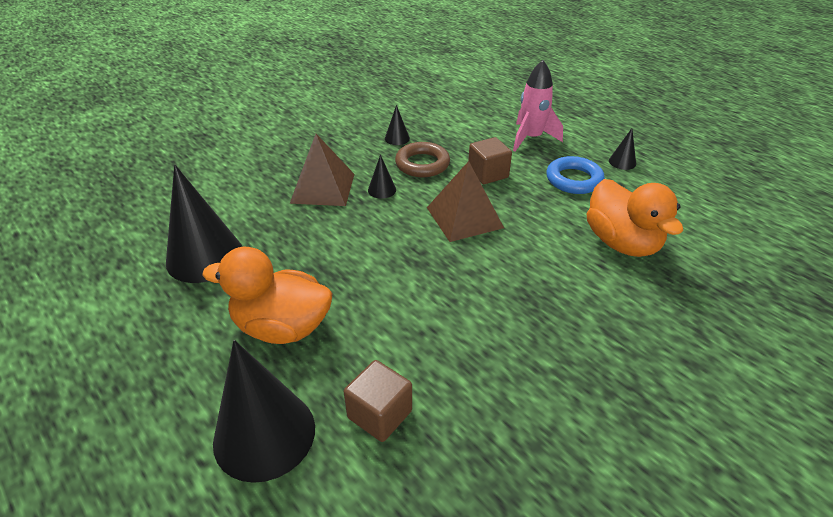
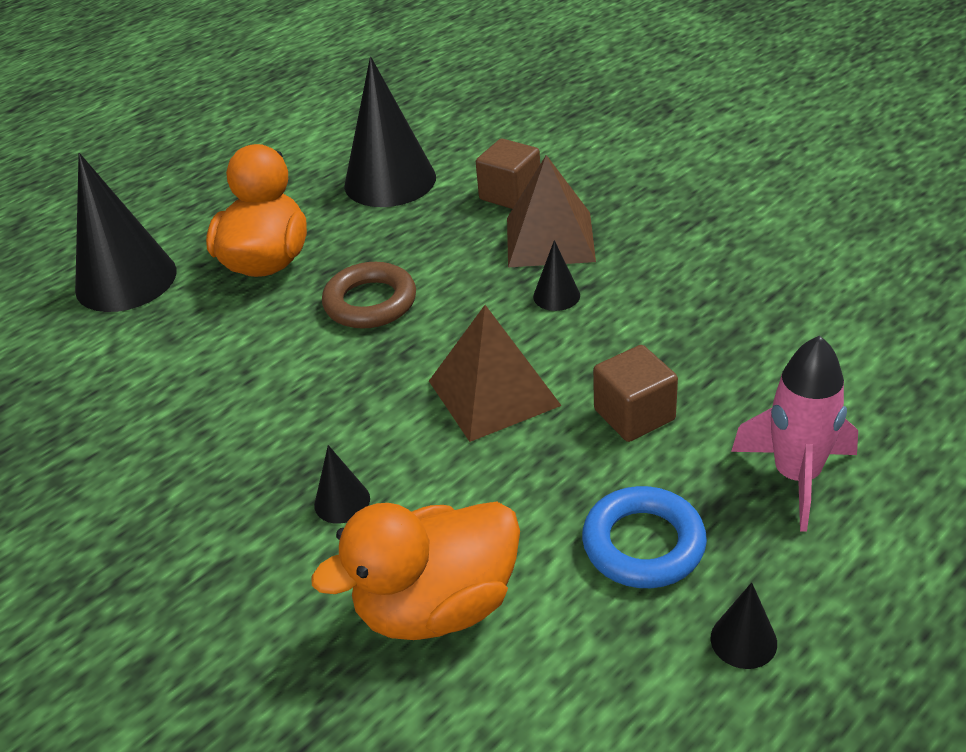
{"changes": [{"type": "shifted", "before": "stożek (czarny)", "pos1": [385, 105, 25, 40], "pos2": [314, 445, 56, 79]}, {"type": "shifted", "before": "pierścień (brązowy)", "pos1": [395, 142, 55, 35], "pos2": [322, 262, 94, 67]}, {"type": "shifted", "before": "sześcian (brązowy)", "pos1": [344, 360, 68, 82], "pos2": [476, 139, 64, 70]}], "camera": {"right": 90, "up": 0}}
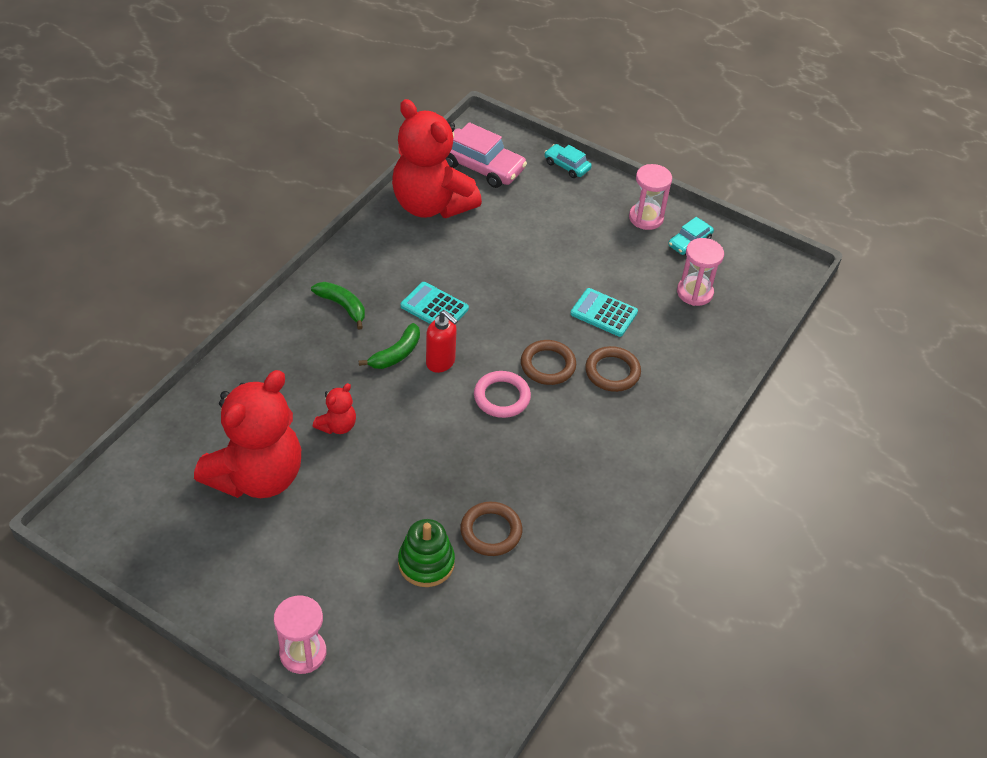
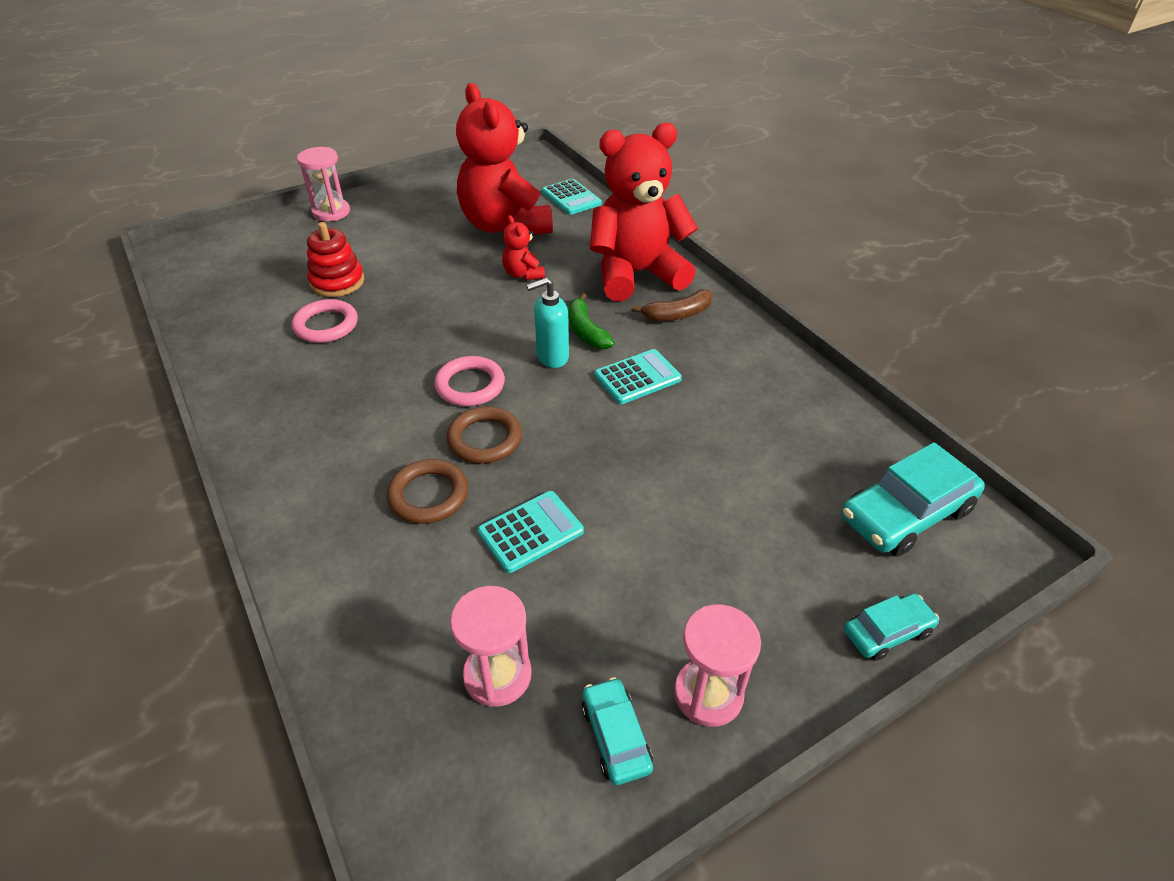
{"changes": [{"type": "shifted", "before": "miś (czerwony)", "pos1": [392, 99, 90, 119], "pos2": [590, 122, 108, 179]}, {"type": "repainted", "before": "samochód (różowy)", "after": "samochód (turkusowy)", "pos1": [446, 122, 81, 66], "pos2": [841, 442, 144, 114]}, {"type": "repainted", "before": "banan (zielony)", "after": "banan (brązowy)", "pos1": [311, 282, 54, 47], "pos2": [631, 289, 82, 32]}, {"type": "repainted", "before": "dozownik mydła (czerwony)", "after": "dozownik mydła (turkusowy)", "pos1": [426, 310, 32, 63], "pos2": [526, 278, 43, 90]}, {"type": "repainted", "before": "pierścień (brązowy)", "after": "pierścień (różowy)", "pos1": [460, 502, 62, 54], "pos2": [292, 299, 66, 44]}, {"type": "repainted", "before": "zabawka nakładanka (zielony)", "after": "zabawka nakładanka (czerwony)", "pos1": [398, 519, 57, 68], "pos2": [307, 222, 57, 75]}, {"type": "new", "after": "kalkulator (turkusowy)", "pos2": [542, 179, 60, 36]}], "camera": {"right": 120, "up": -5}}
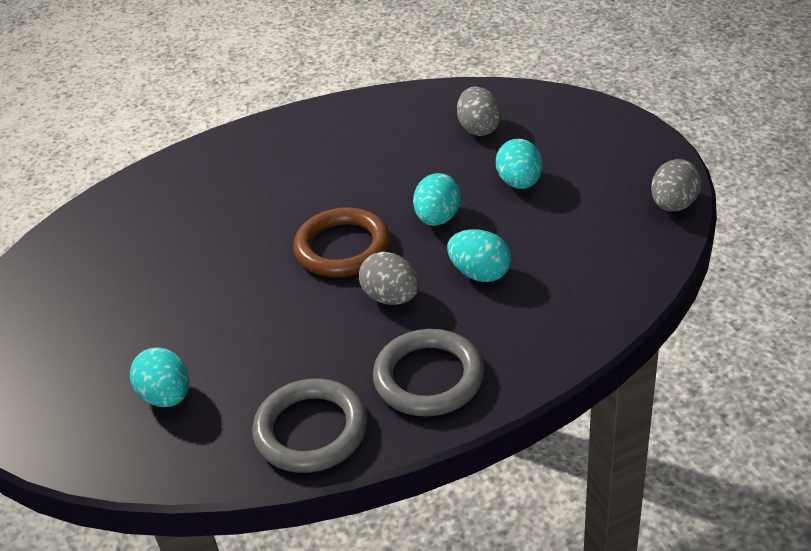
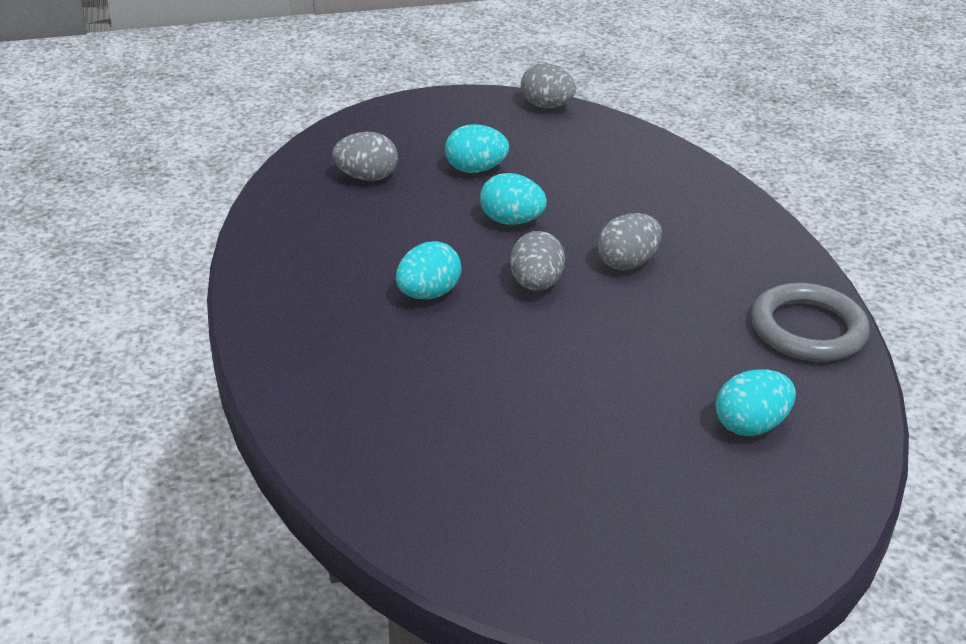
{"changes": [{"type": "swapped", "before": "pierścień (brązowy)", "after": "jajko (szary)", "pos1": [293, 207, 97, 70], "pos2": [510, 231, 55, 60]}, {"type": "shifted", "before": "jajko (turkusowy)", "pos1": [447, 229, 64, 53], "pos2": [396, 241, 66, 58]}, {"type": "gone", "before": "pierścień (szary)", "pos1": [373, 329, 111, 87]}], "camera": {"right": -85, "up": -5}}
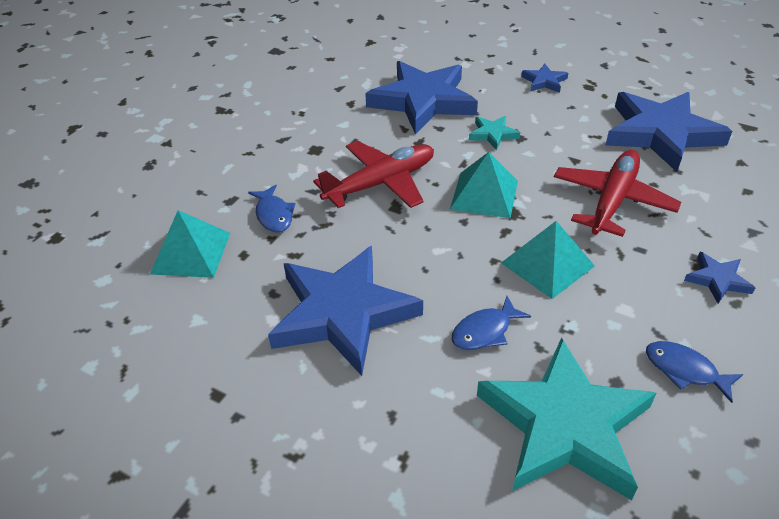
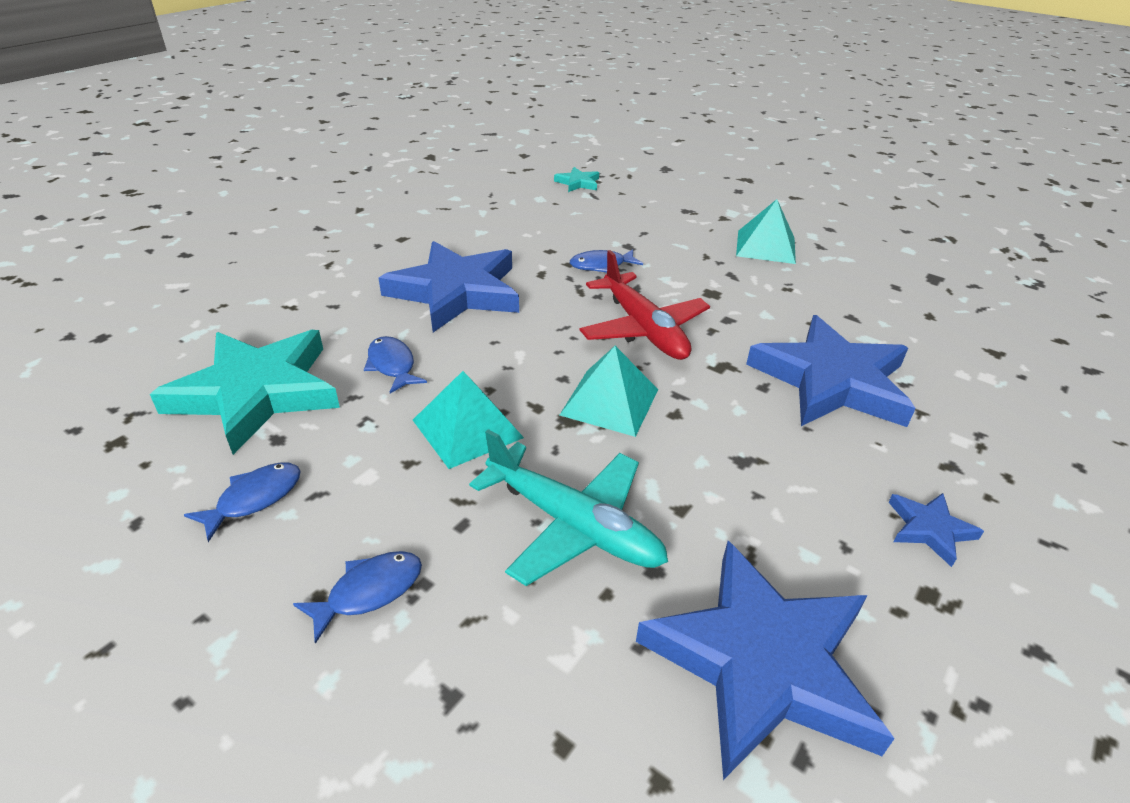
{"changes": [{"type": "shifted", "before": "gwiazda (turkusowy)", "pos1": [469, 116, 51, 34], "pos2": [554, 167, 45, 25]}, {"type": "repainted", "before": "samolot (czerwony)", "after": "samolot (turkusowy)", "pos1": [554, 150, 127, 87], "pos2": [469, 429, 199, 157]}, {"type": "shifted", "before": "piramida (turkusowy)", "pos1": [150, 210, 80, 68], "pos2": [736, 199, 60, 65]}, {"type": "swapped", "before": "gwiazda (niebieski)", "after": "ryba (niebieski)", "pos1": [684, 252, 71, 52], "pos2": [293, 551, 129, 93]}], "camera": {"right": 95, "up": -5}}
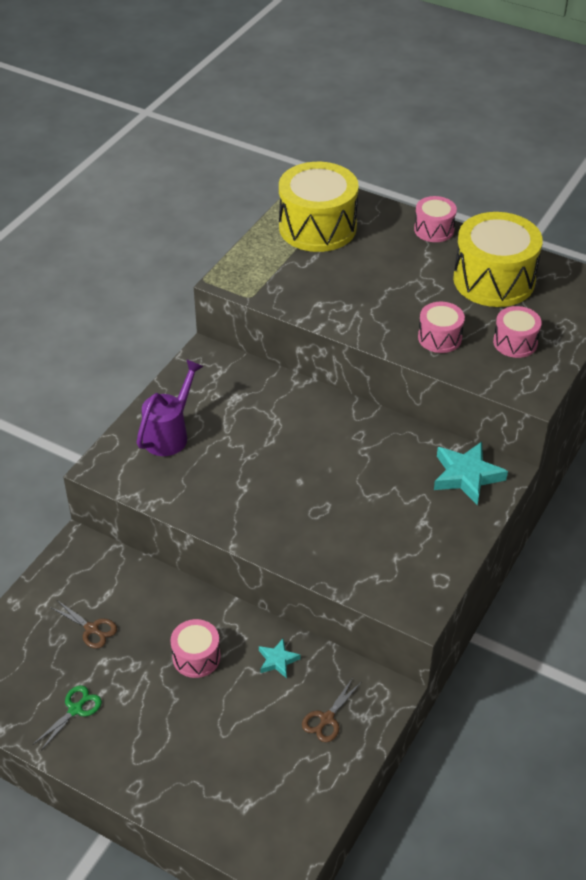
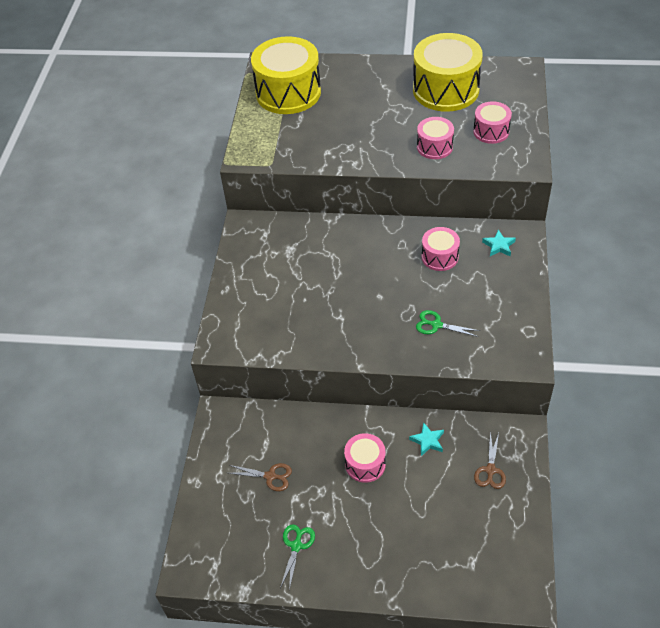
{"changes": [{"type": "shifted", "before": "bęben (różowy)", "pos1": [414, 196, 43, 46], "pos2": [422, 227, 38, 44]}, {"type": "gone", "before": "konewka (fioletowy)", "pos1": [136, 359, 68, 97]}, {"type": "scaled", "before": "gwiazda (turkusowy)", "pos1": [434, 442, 74, 64], "pos2": [482, 230, 34, 27], "scale": 0.55}, {"type": "new", "after": "nożyczki (zielony)", "pos2": [416, 310, 64, 27]}], "camera": {"right": -20, "up": 5}}
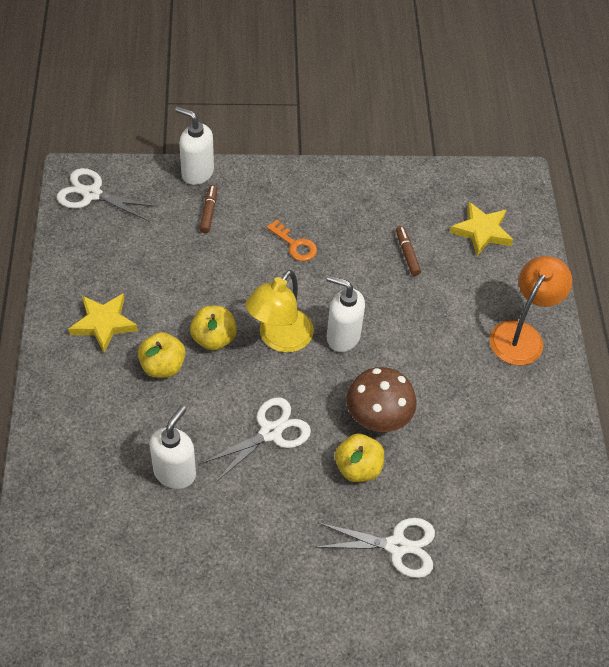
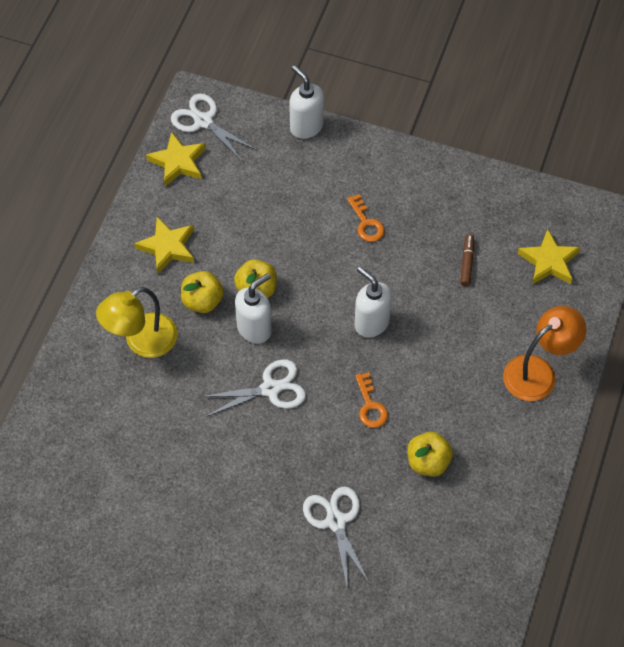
{"changes": [{"type": "gone", "before": "flamaster (brązowy)", "pos1": [200, 185, 17, 48]}, {"type": "shifted", "before": "lampka (żółty)", "pos1": [245, 270, 69, 83], "pos2": [96, 287, 82, 71]}, {"type": "swapped", "before": "grzyb (brązowy)", "after": "klucz (pomarańczowy)", "pos1": [346, 367, 70, 65], "pos2": [355, 372, 33, 56]}, {"type": "shifted", "before": "dozownik mydła (biały)", "pos1": [150, 406, 46, 83], "pos2": [235, 273, 37, 71]}, {"type": "shifted", "before": "jabłko (żółty)", "pos1": [335, 434, 49, 48], "pos2": [407, 432, 46, 44]}, {"type": "rotated", "before": "nożyczki (biały)", "pos1": [317, 518, 118, 60], "pos2": [303, 486, 67, 105], "turn": -135}, {"type": "new", "after": "gwiazda (żółty)", "pos2": [146, 132, 60, 54]}], "camera": {"right": 25, "up": 5}}
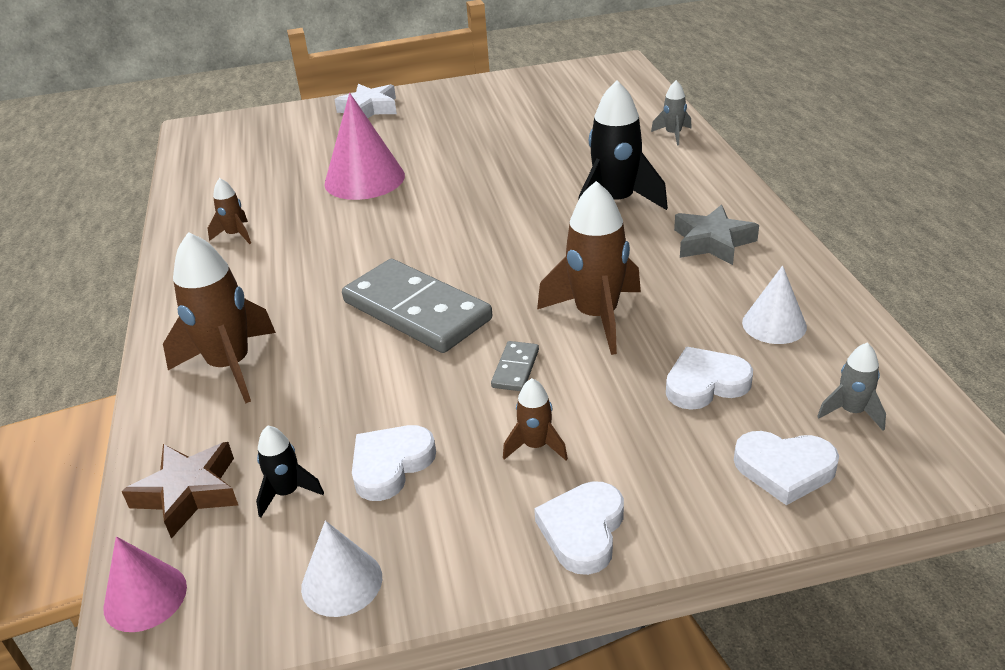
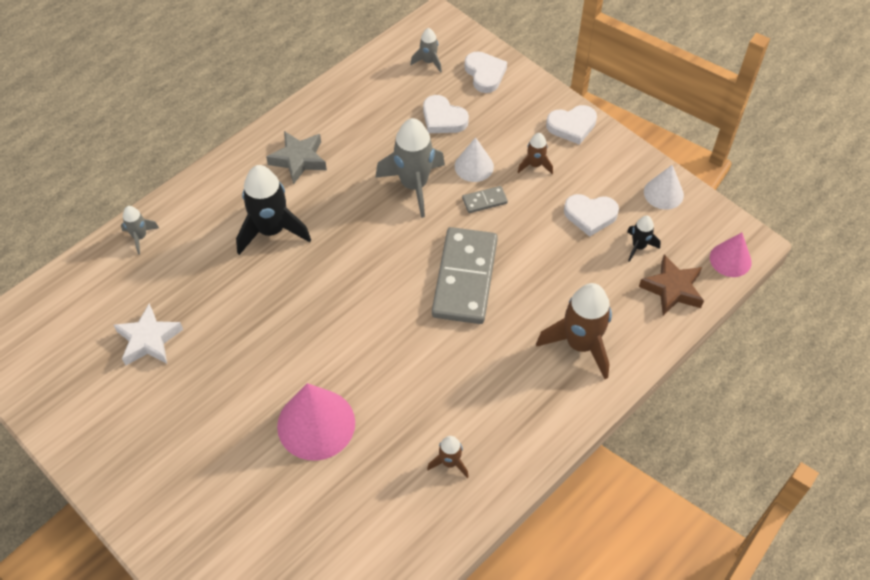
{"changes": [{"type": "shifted", "before": "gwiazda (biały)", "pos1": [334, 84, 63, 34], "pos2": [114, 303, 69, 63]}, {"type": "repainted", "before": "rakieta (brązowy)", "after": "rakieta (szary)", "pos1": [537, 181, 104, 174], "pos2": [375, 118, 70, 100]}, {"type": "shifted", "before": "stożek (biały)", "pos1": [742, 265, 65, 79], "pos2": [455, 137, 39, 45]}], "camera": {"right": -125, "up": 20}}
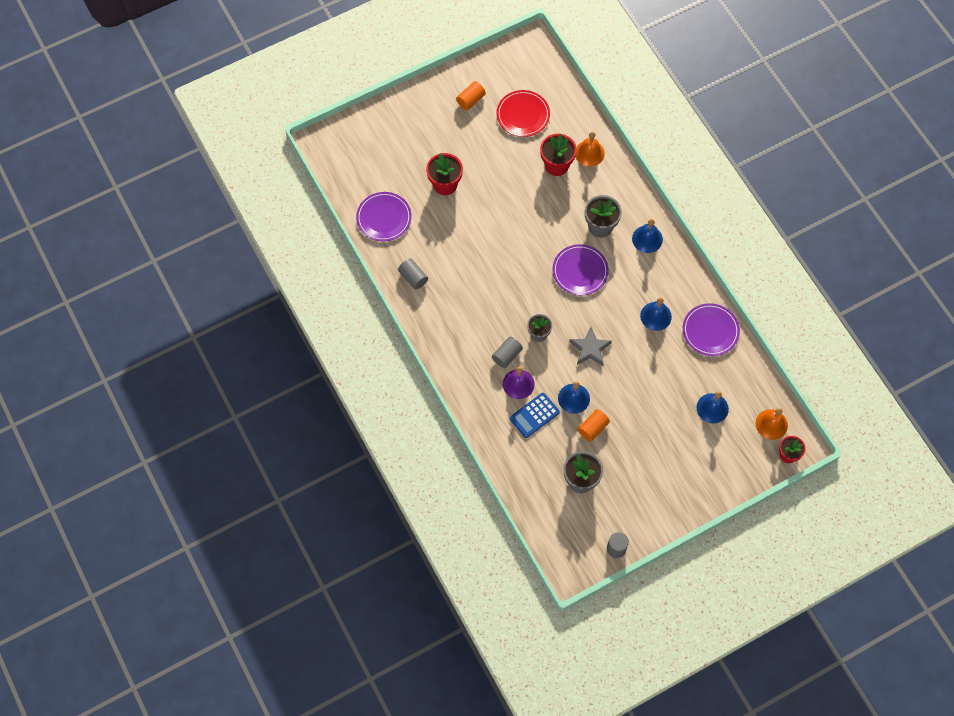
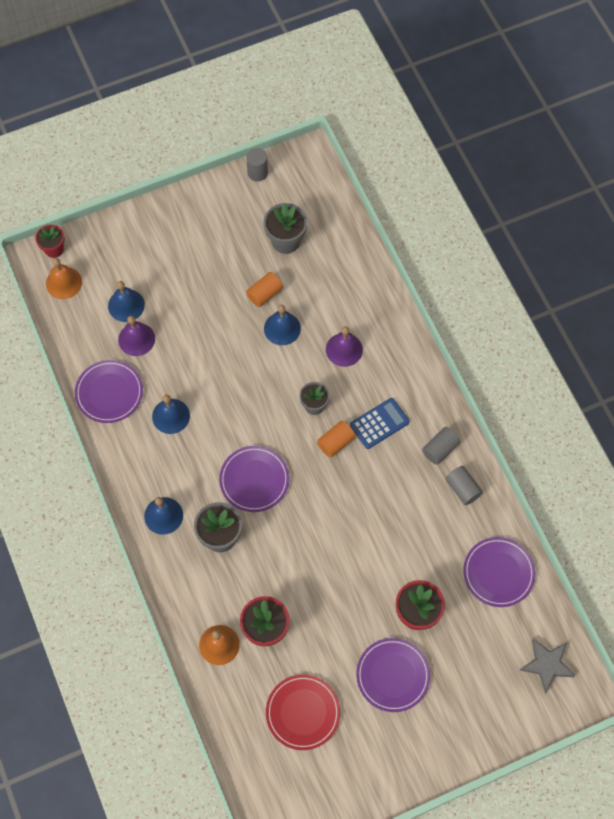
{"changes": [{"type": "shifted", "before": "walec (pomarańczowy)", "pos1": [456, 81, 30, 29], "pos2": [317, 421, 39, 37]}, {"type": "shifted", "before": "gwiazda (szary)", "pos1": [569, 327, 43, 39], "pos2": [520, 639, 55, 55]}, {"type": "shifted", "before": "walec (szary)", "pos1": [492, 337, 31, 31], "pos2": [422, 427, 38, 38]}, {"type": "shifted", "before": "kalkulator (niebieski)", "pos1": [510, 393, 50, 45], "pos2": [350, 398, 60, 51]}, {"type": "new", "after": "dzwonek (fioletowy)", "pos2": [118, 316, 37, 40]}, {"type": "new", "after": "talerz (fioletowy)", "pos2": [356, 638, 75, 74]}], "camera": {"right": -175, "up": 0}}
